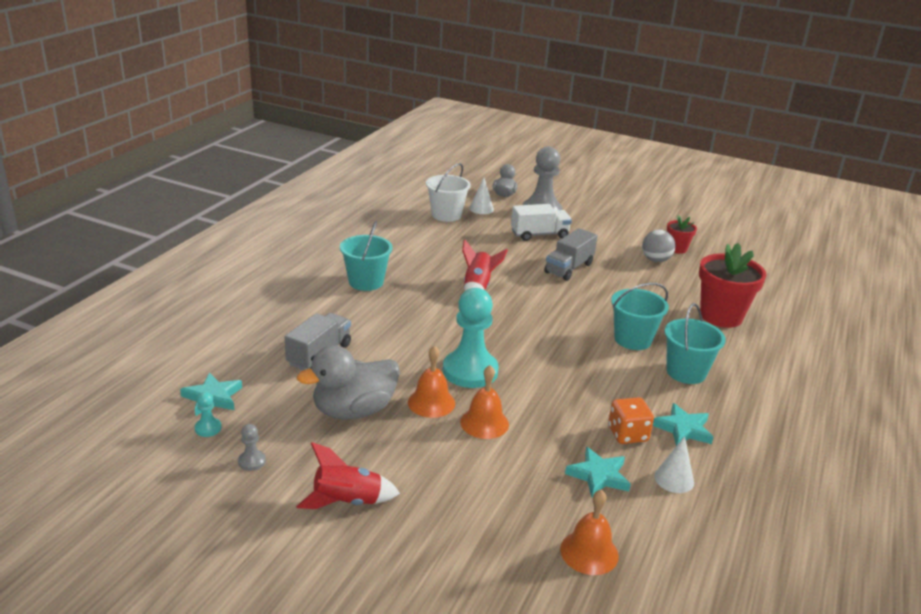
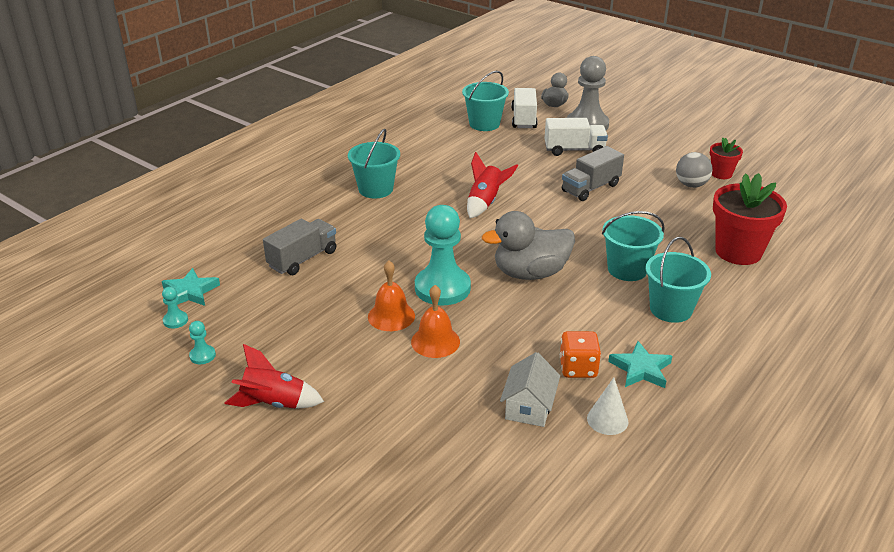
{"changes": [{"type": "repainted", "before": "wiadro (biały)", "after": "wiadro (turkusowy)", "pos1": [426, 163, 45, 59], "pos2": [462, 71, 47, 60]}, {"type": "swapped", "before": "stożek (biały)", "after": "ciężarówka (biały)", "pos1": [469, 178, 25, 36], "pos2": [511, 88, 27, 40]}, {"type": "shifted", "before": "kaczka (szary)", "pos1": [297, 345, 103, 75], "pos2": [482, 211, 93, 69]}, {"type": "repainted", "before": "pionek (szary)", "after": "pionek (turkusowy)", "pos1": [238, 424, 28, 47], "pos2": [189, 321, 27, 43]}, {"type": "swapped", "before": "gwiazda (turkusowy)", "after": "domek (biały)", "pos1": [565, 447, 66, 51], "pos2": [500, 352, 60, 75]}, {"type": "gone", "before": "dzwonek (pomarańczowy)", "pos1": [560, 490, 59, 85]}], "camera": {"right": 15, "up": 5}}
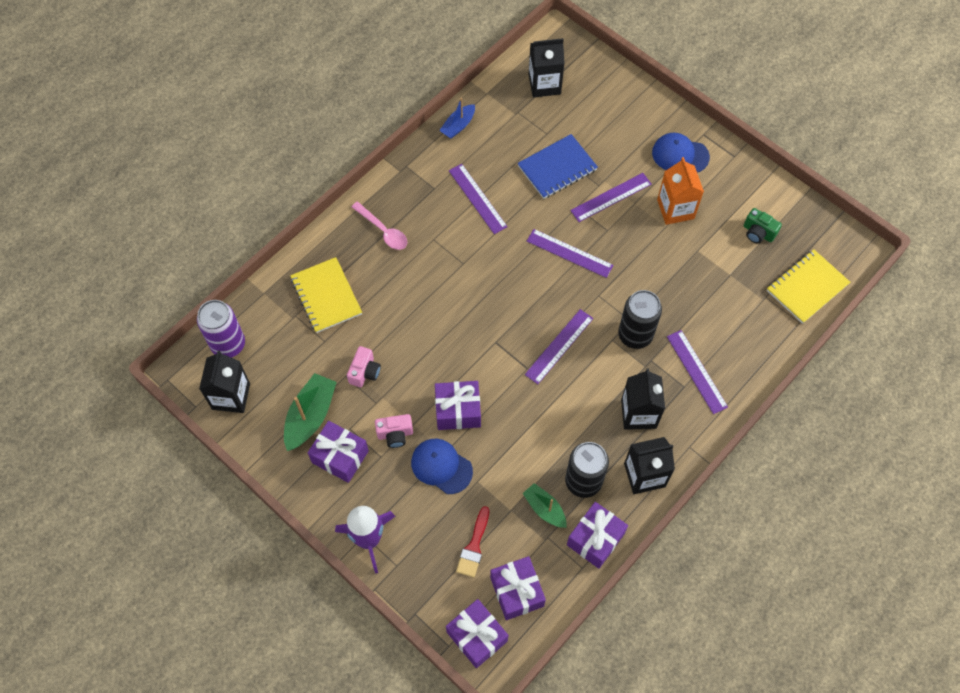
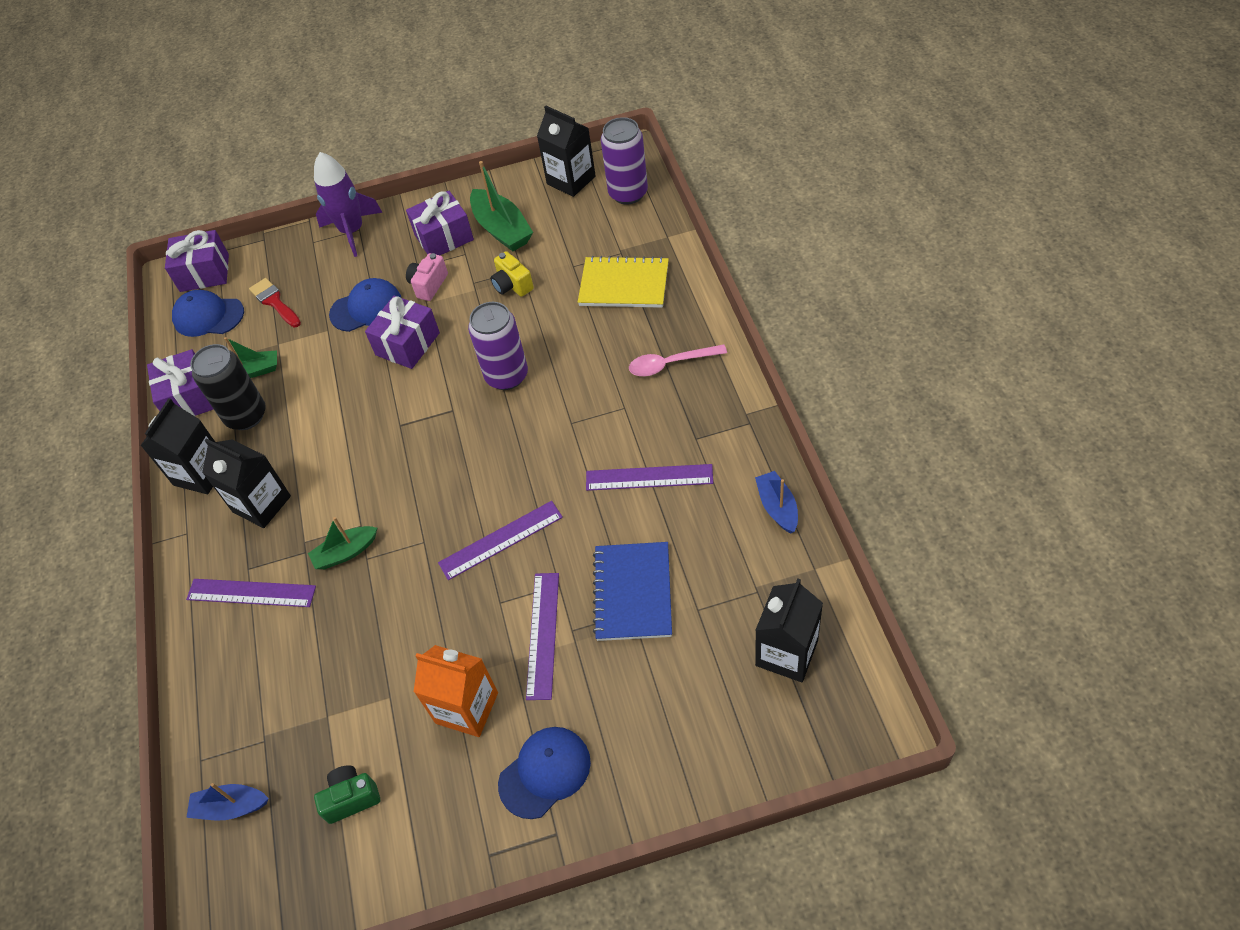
{"changes": [{"type": "swapped", "before": "zeszyt (żółty)", "after": "łódka (niebieski)", "pos1": [767, 249, 83, 75], "pos2": [186, 783, 83, 38]}, {"type": "swapped", "before": "puszka (czarny)", "after": "łódka (zielony)", "pos1": [618, 290, 44, 59], "pos2": [308, 517, 69, 52]}, {"type": "gone", "before": "linijka (fioletowy)", "pos1": [525, 309, 68, 75]}, {"type": "repainted", "before": "aparat fotograficzny (różowy)", "after": "aparat fotograficzny (żółty)", "pos1": [347, 346, 34, 41], "pos2": [490, 251, 44, 46]}, {"type": "swapped", "before": "prezent (fioletowy)", "after": "czapka (niebieski)", "pos1": [490, 556, 56, 64], "pos2": [172, 290, 72, 47]}, {"type": "new", "after": "puszka (fioletowy)", "pos2": [468, 302, 60, 88]}], "camera": {"right": 130, "up": -10}}
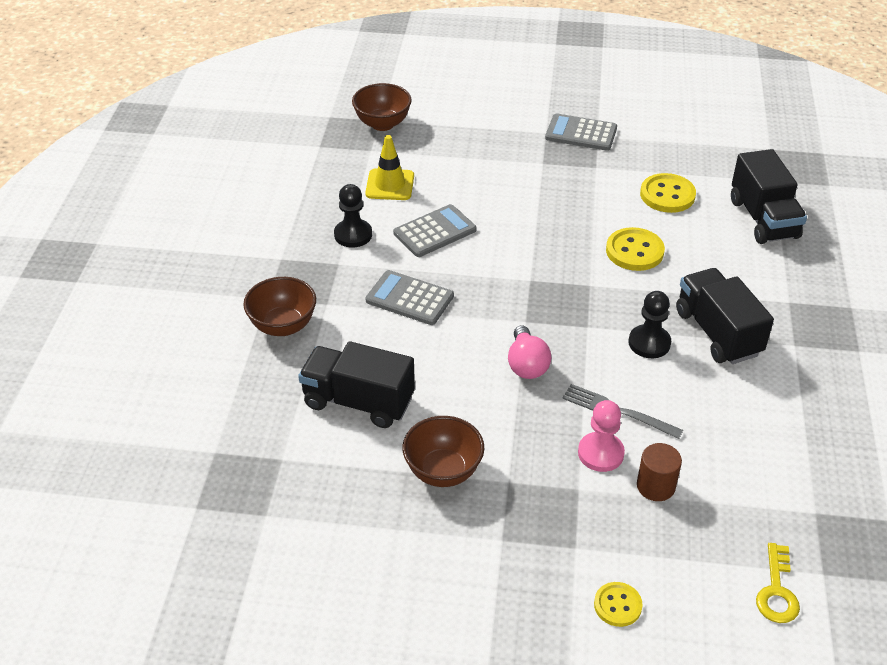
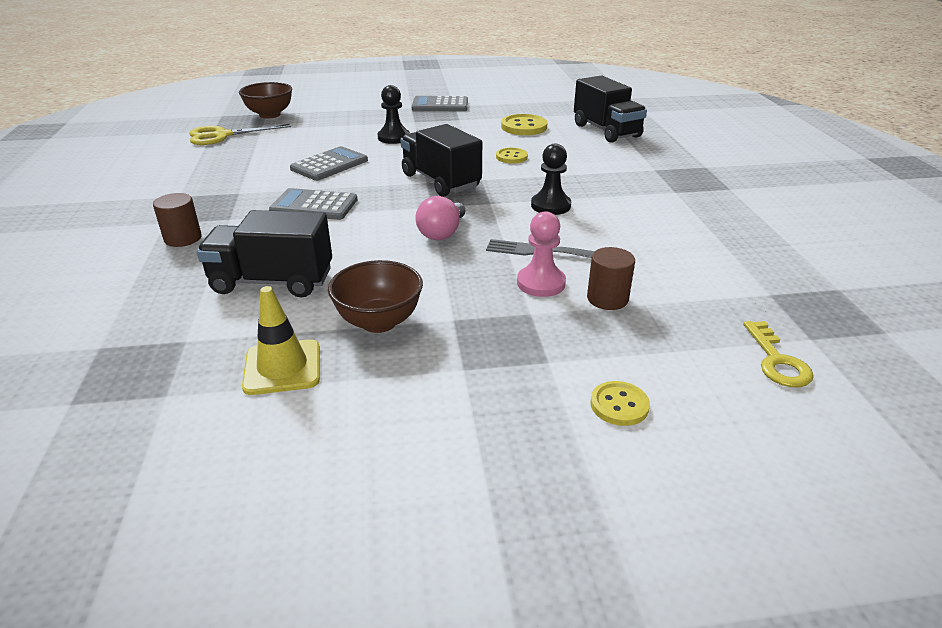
{"changes": [{"type": "shifted", "before": "pachołek (żółty)", "pos1": [365, 135, 49, 65], "pos2": [242, 286, 78, 109]}, {"type": "shifted", "before": "pionek (czarny)", "pos1": [334, 184, 38, 64], "pos2": [378, 85, 32, 59]}, {"type": "scaled", "before": "guzik (żółty)", "pos1": [606, 227, 59, 44], "pos2": [496, 148, 32, 15], "scale": 0.62}, {"type": "shifted", "before": "ciężarówka (czarny)", "pos1": [676, 268, 98, 96], "pos2": [400, 124, 82, 73]}, {"type": "swapped", "before": "miska (brązowy)", "after": "walec (brązowy)", "pos1": [243, 277, 73, 59], "pos2": [153, 193, 49, 54]}, {"type": "rotated", "before": "żarówka (różowy)", "pos1": [508, 325, 44, 54], "pos2": [415, 196, 50, 44], "turn": 45}, {"type": "new", "after": "nożyczki (żółty)", "pos2": [189, 124, 102, 21]}], "camera": {"right": -15, "up": -10}}
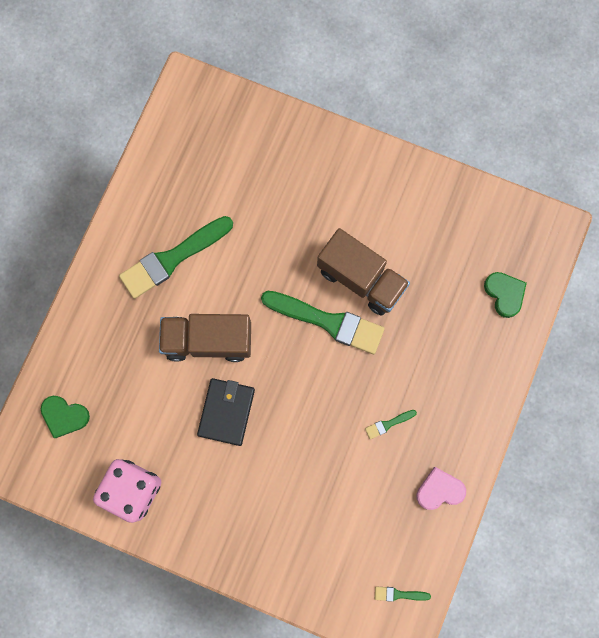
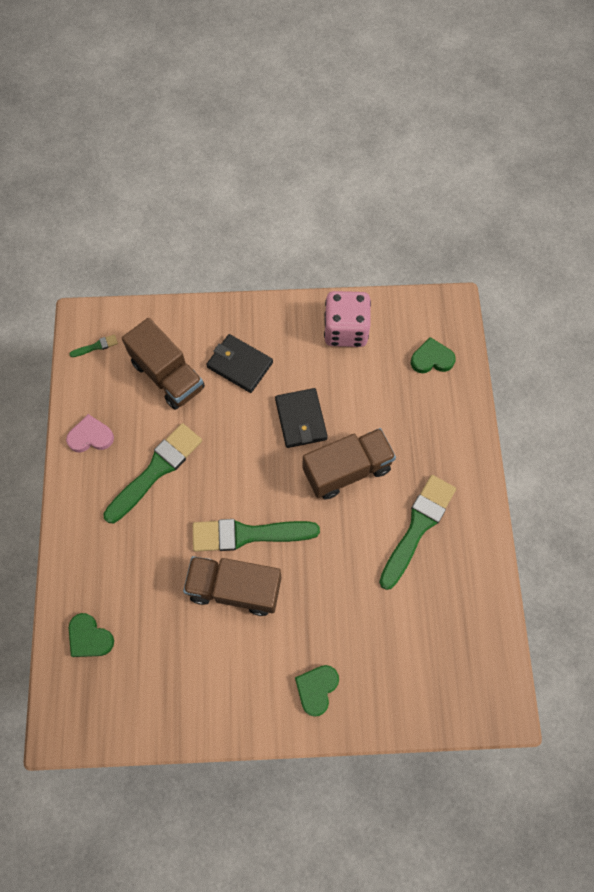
{"changes": [{"type": "scaled", "before": "pędzel (zielony)", "pos1": [365, 410, 52, 29], "pos2": [103, 423, 99, 100], "scale": 2.38}, {"type": "rotated", "before": "serce (różowy)", "pos1": [416, 467, 50, 43], "pos2": [66, 414, 48, 39], "turn": -150}, {"type": "new", "after": "ciężarówka (brązowy)", "pos2": [122, 318, 83, 92]}, {"type": "new", "after": "portfel (czarny)", "pos2": [206, 334, 67, 59]}, {"type": "new", "after": "serce (zielony)", "pos2": [295, 665, 44, 52]}], "camera": {"right": 155, "up": -10}}
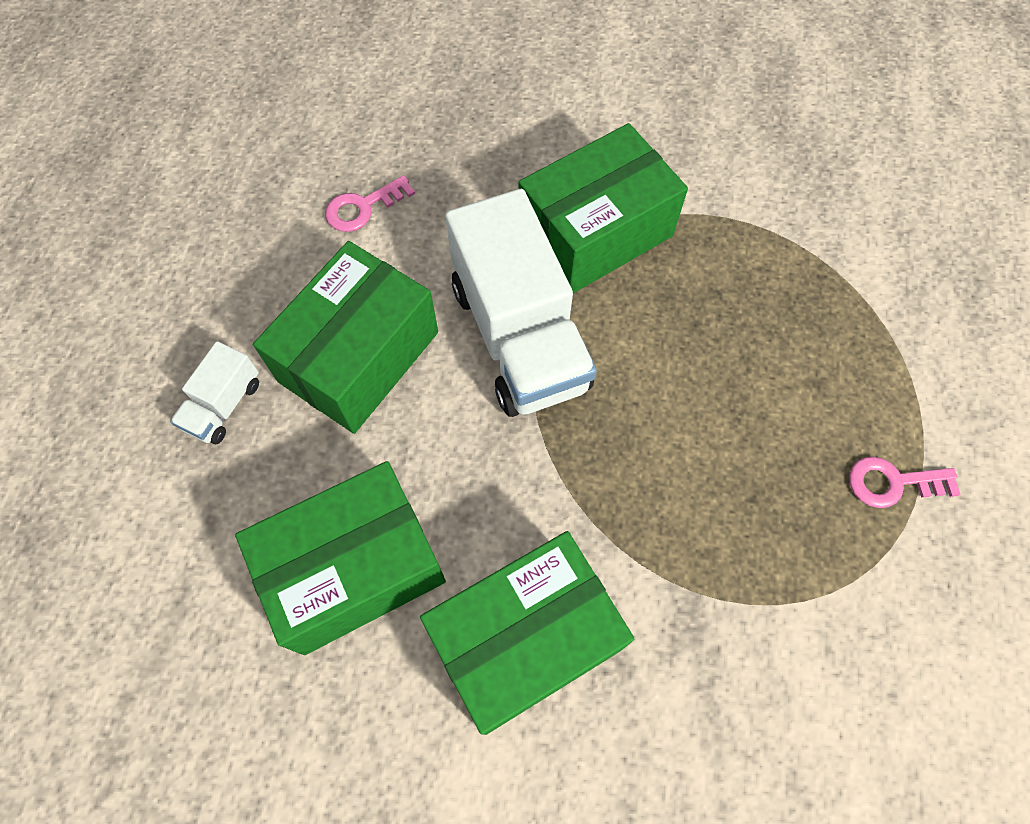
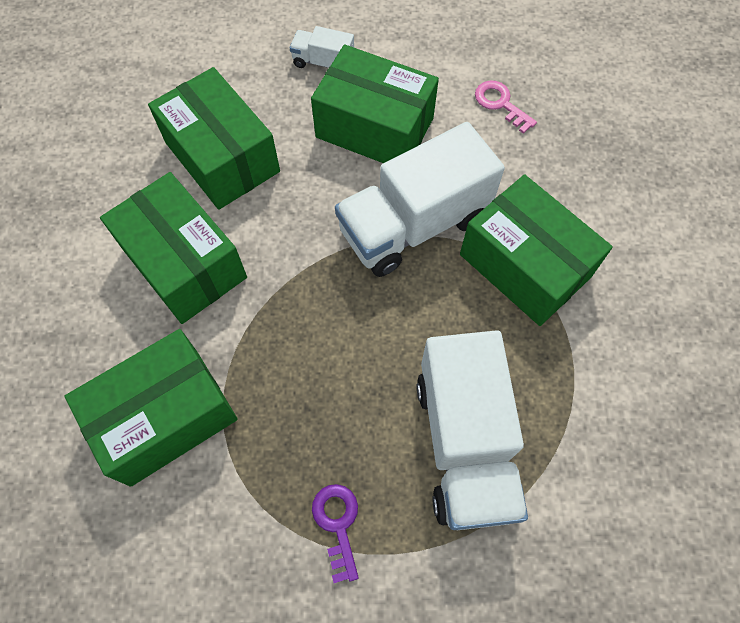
{"changes": [{"type": "repainted", "before": "klucz (różowy)", "after": "klucz (fioletowy)", "pos1": [849, 457, 112, 51], "pos2": [312, 484, 47, 99]}, {"type": "new", "after": "pudełko (zielony)", "pos2": [64, 329, 174, 158]}, {"type": "new", "after": "ciężarówka (biały)", "pos2": [417, 330, 111, 200]}], "camera": {"right": 80, "up": 0}}
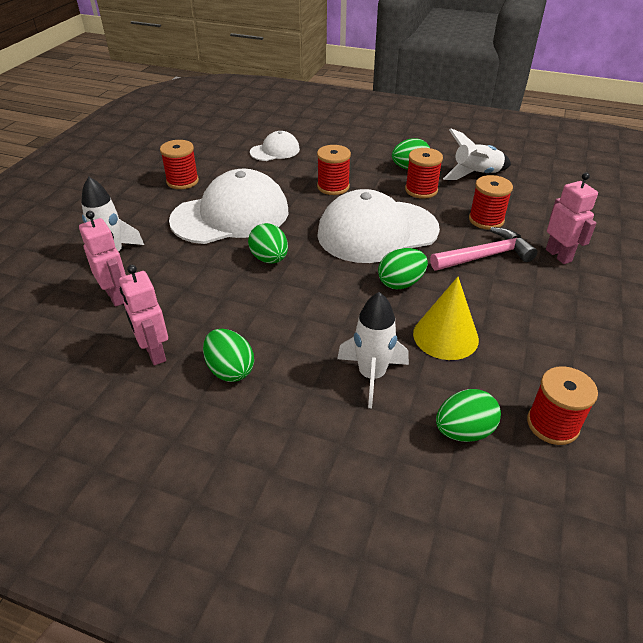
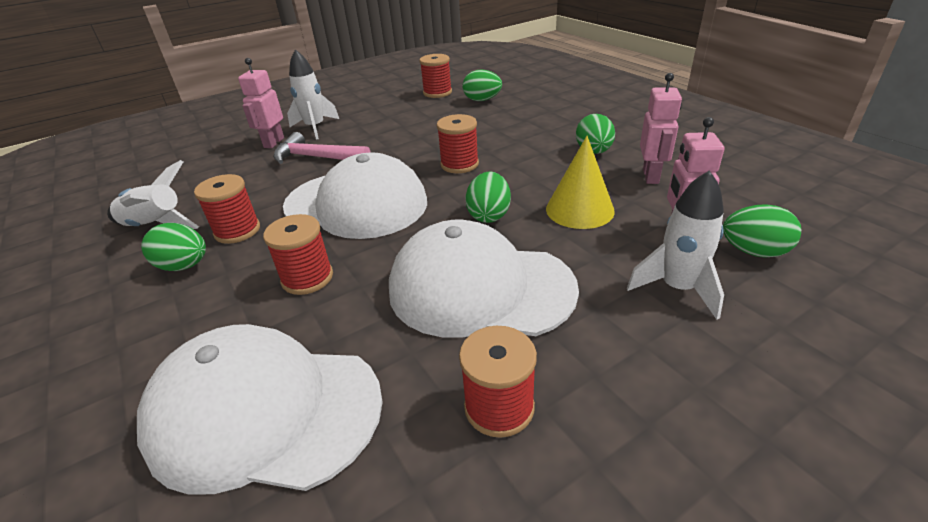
{"changes": [{"type": "scaled", "before": "czapka (biały)", "pos1": [250, 131, 50, 30], "pos2": [137, 324, 246, 171], "scale": 2.0}, {"type": "shifted", "before": "szpulka (czerwony)", "pos1": [469, 175, 44, 55], "pos2": [437, 114, 42, 59]}, {"type": "shifted", "before": "jajko (zielony)", "pos1": [378, 248, 50, 41], "pos2": [723, 204, 78, 54]}, {"type": "shifted", "before": "stożek (żółty)", "pos1": [413, 277, 66, 83], "pos2": [546, 136, 69, 93]}, {"type": "shifted", "before": "rakieta (biały)", "pos1": [337, 292, 72, 116], "pos2": [287, 49, 52, 90]}], "camera": {"right": -140, "up": -5}}
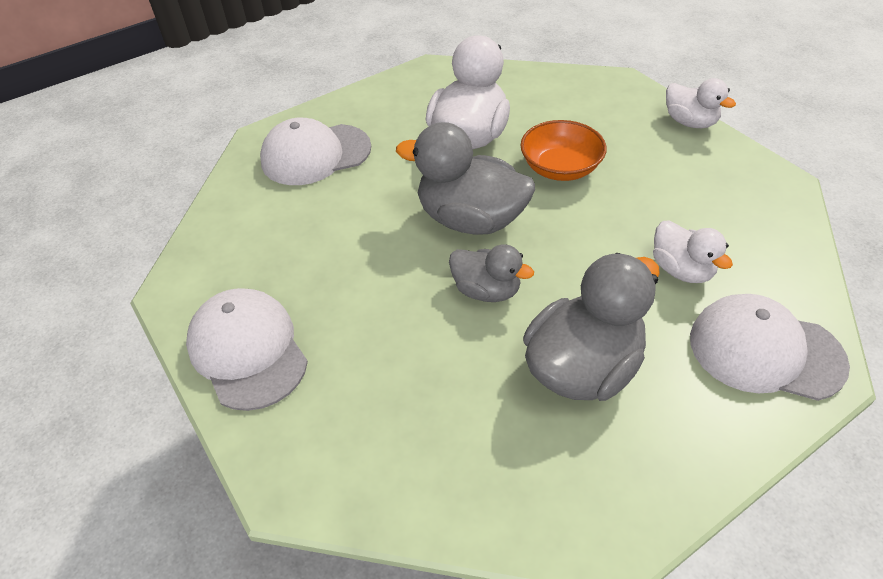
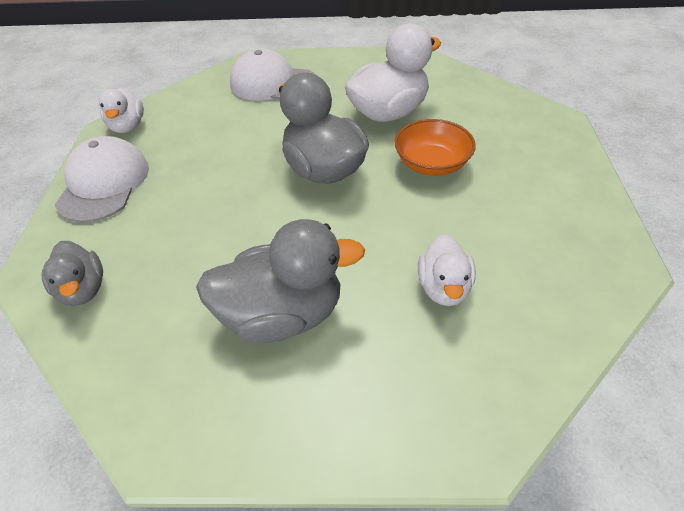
{"changes": [{"type": "shifted", "before": "kaczka (biały)", "pos1": [666, 78, 70, 50], "pos2": [99, 87, 45, 46]}, {"type": "shifted", "before": "kaczka (szary)", "pos1": [449, 244, 85, 58], "pos2": [41, 241, 62, 65]}, {"type": "gone", "before": "czapka (biały)", "pos1": [690, 294, 160, 107]}], "camera": {"right": 35, "up": 0}}
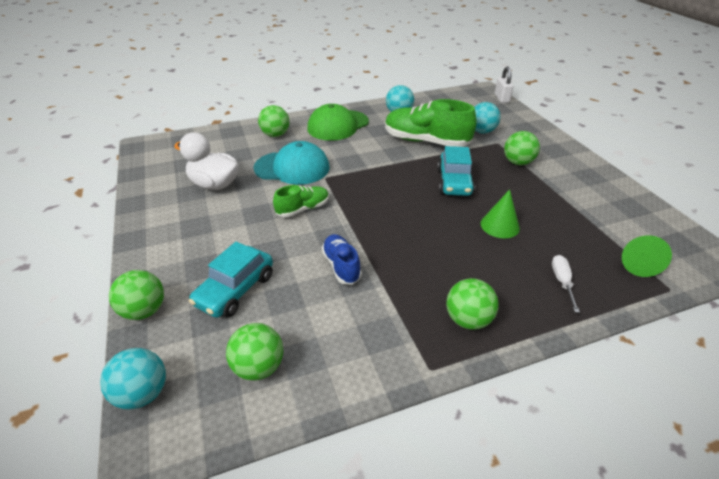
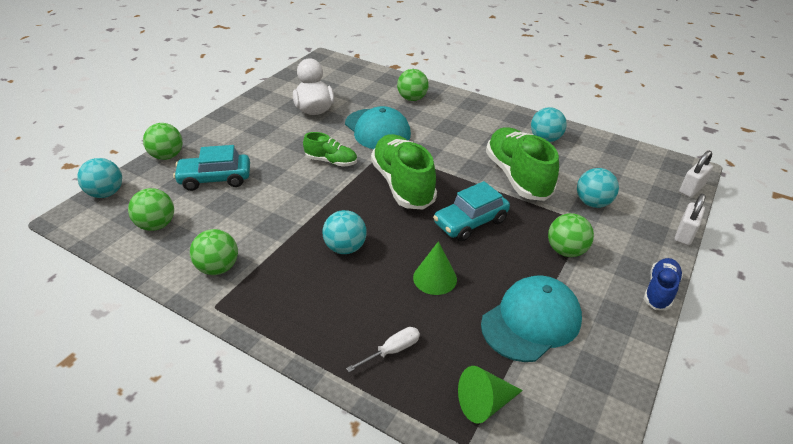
{"changes": [{"type": "gone", "before": "czapka (zielony)", "pos1": [308, 104, 61, 37]}, {"type": "shifted", "before": "but (niebieski)", "pos1": [322, 234, 40, 51], "pos2": [644, 258, 39, 52]}, {"type": "shifted", "before": "piłka (zielony)", "pos1": [446, 278, 53, 52], "pos2": [190, 229, 48, 46]}, {"type": "new", "after": "but (zielony)", "pos2": [371, 134, 66, 76]}, {"type": "new", "after": "kłódka (biały)", "pos2": [675, 194, 31, 51]}, {"type": "new", "after": "piłka (turkusowy)", "pos2": [322, 210, 45, 44]}, {"type": "new", "after": "czapka (turkusowy)", "pos2": [481, 276, 101, 86]}], "camera": {"right": 50, "up": 0}}
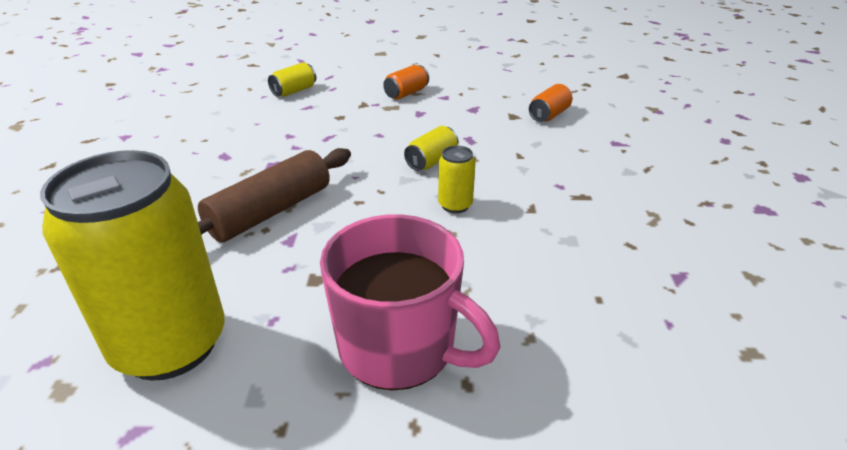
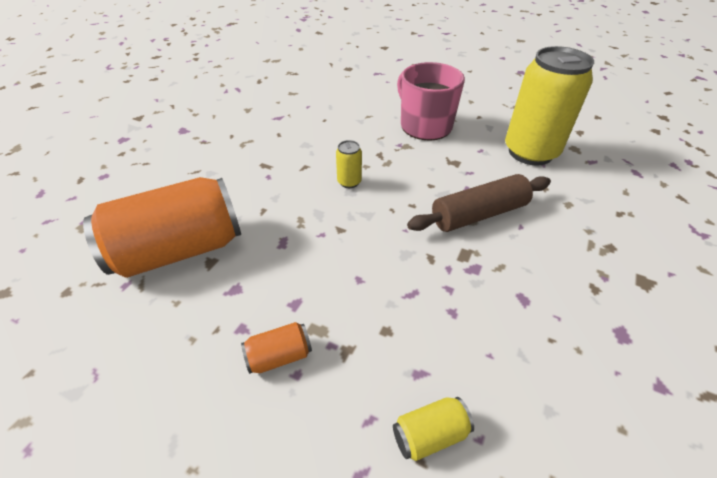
{"changes": [{"type": "scaled", "before": "puszka (pomarańczowy)", "pos1": [529, 84, 43, 38], "pos2": [83, 177, 158, 101], "scale": 2.43}, {"type": "gone", "before": "puszka (żółty)", "pos1": [404, 126, 55, 45]}], "camera": {"right": -155, "up": 10}}
